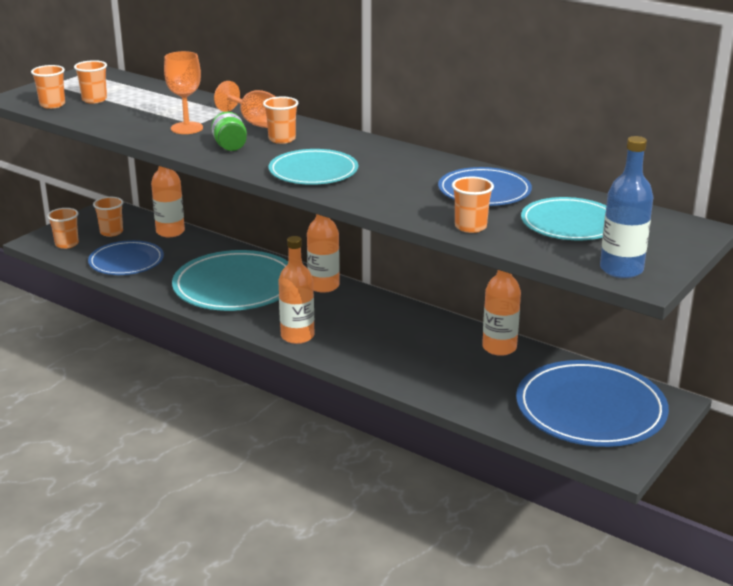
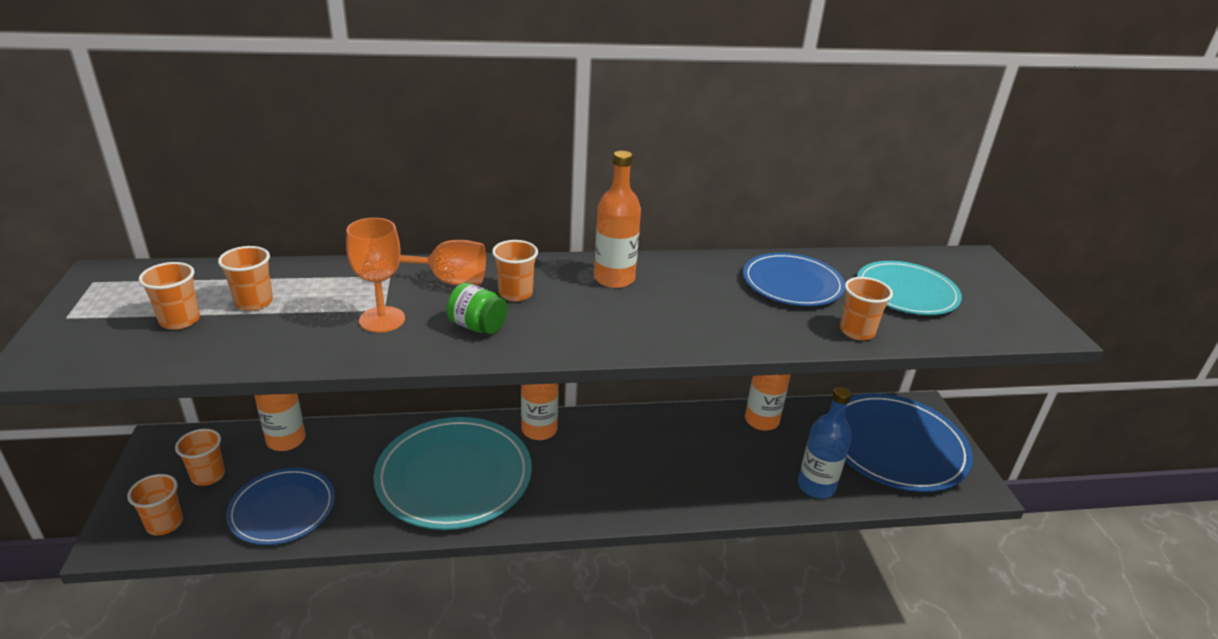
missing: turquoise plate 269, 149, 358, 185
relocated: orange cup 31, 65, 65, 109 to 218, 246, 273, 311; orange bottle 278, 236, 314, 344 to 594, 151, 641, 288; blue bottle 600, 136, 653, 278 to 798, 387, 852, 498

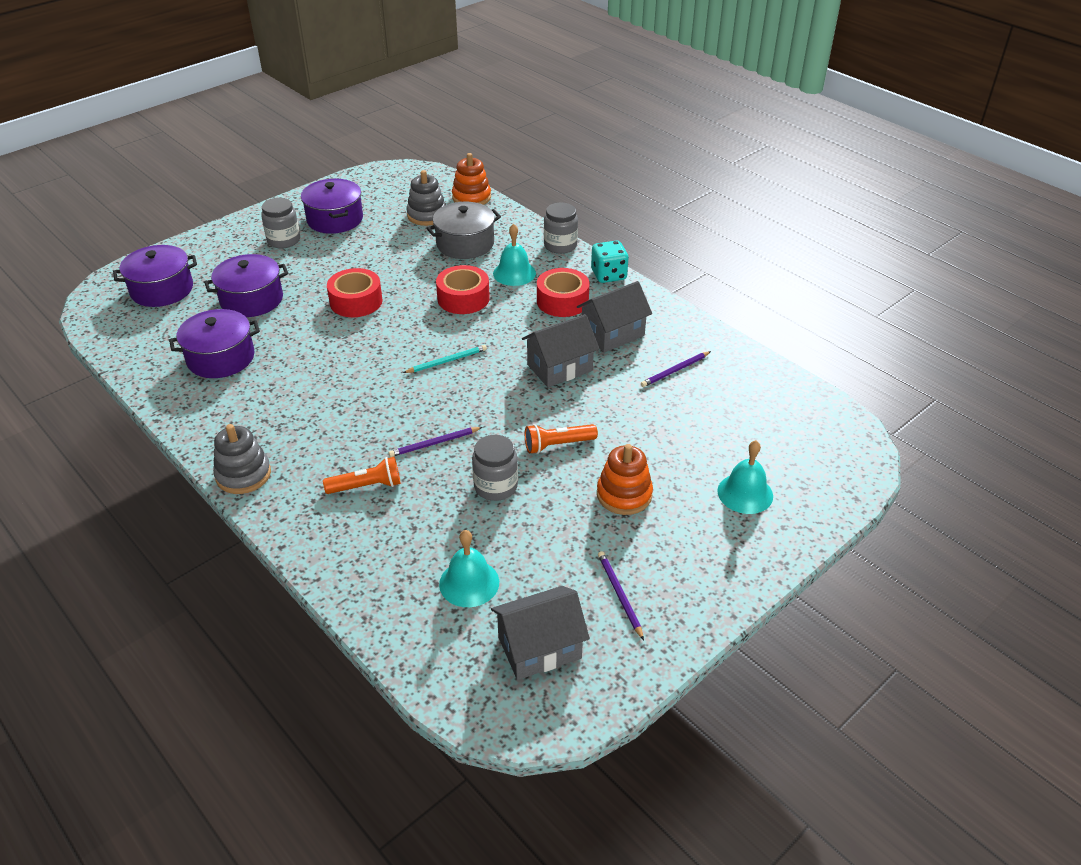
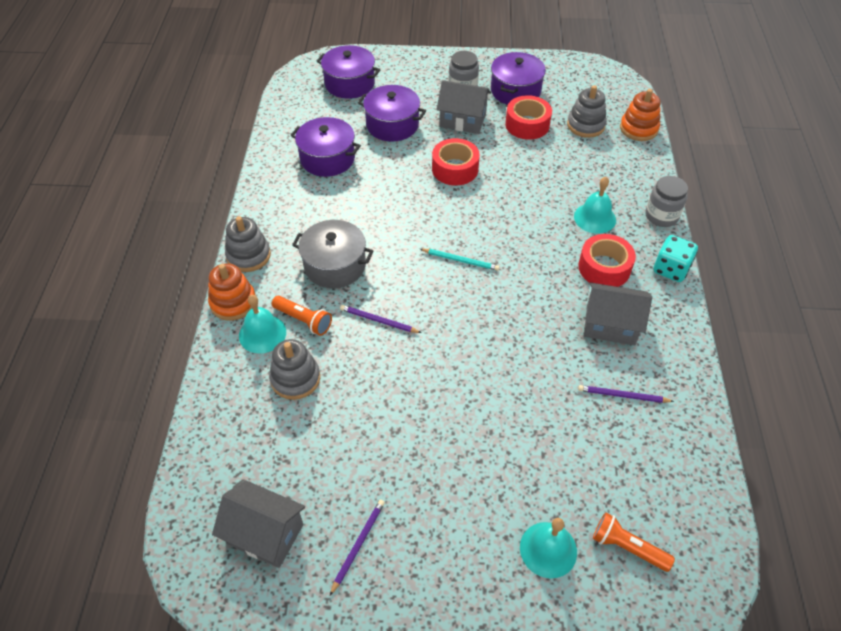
missing: grey jar 472, 435, 518, 501
appeared: grey stacking toy 269, 339, 320, 400
relocated: grey pot 427, 202, 501, 259 to 292, 220, 373, 288; red tape 436, 265, 490, 314 to 505, 95, 552, 140; turquoise bell 439, 530, 499, 607 to 239, 295, 286, 354; grey house 522, 314, 599, 387 to 436, 80, 491, 134; orange flashlight 525, 424, 598, 454 to 593, 512, 675, 572; orange stacking toy 597, 444, 653, 515 to 208, 263, 256, 321

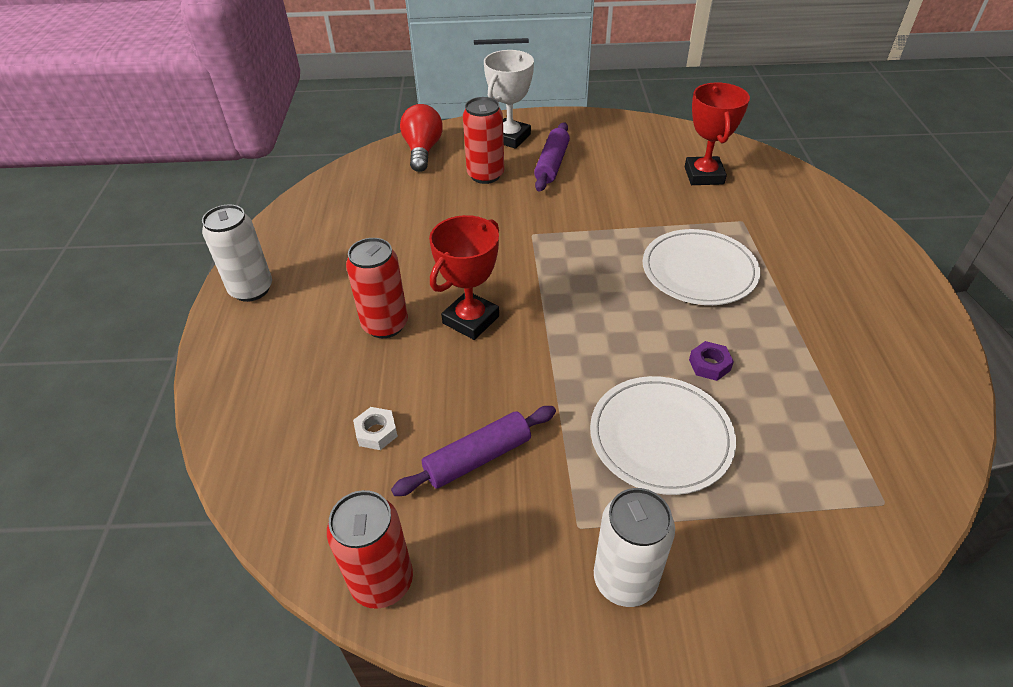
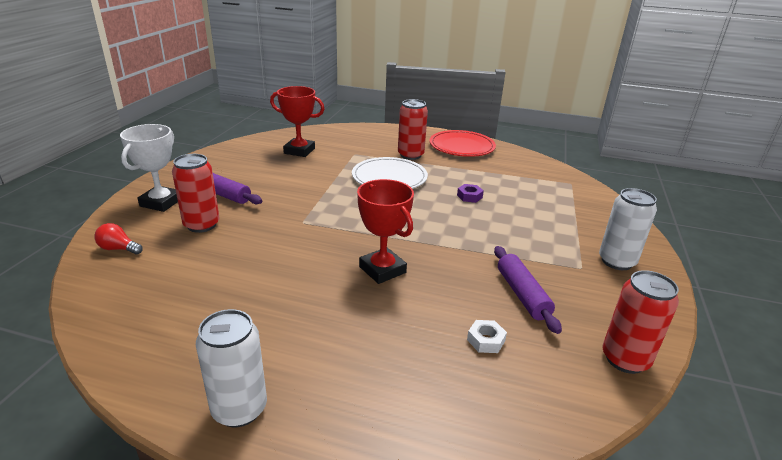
missing: white plate 590, 376, 736, 495
appeared: red plate 429, 130, 496, 157
relocated: red can 346, 238, 408, 338 to 398, 99, 428, 160
spun: white trophy 484, 50, 534, 149 = 120, 124, 178, 212 60 degrees clockwise
size: red light bulb 400, 104, 443, 172 = 94, 223, 143, 254 x0.59

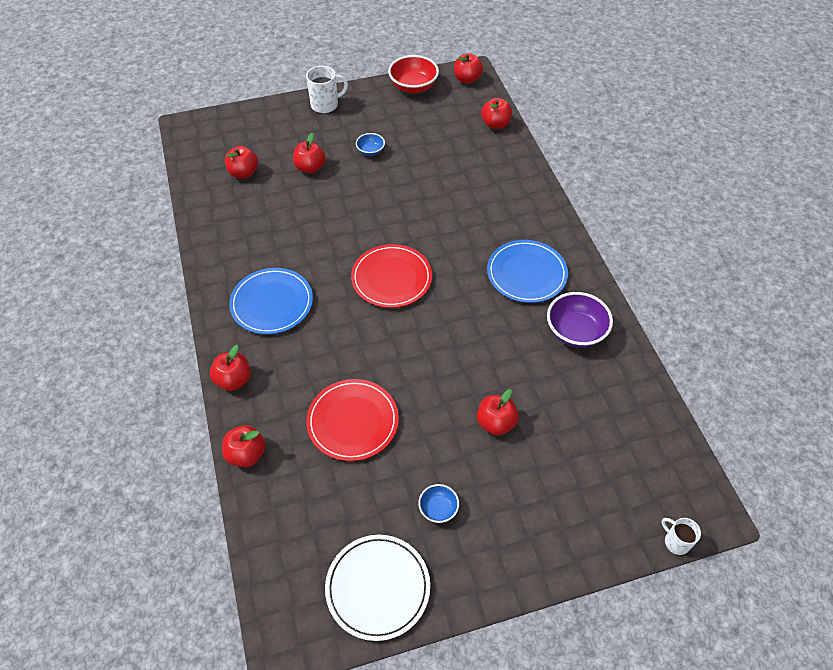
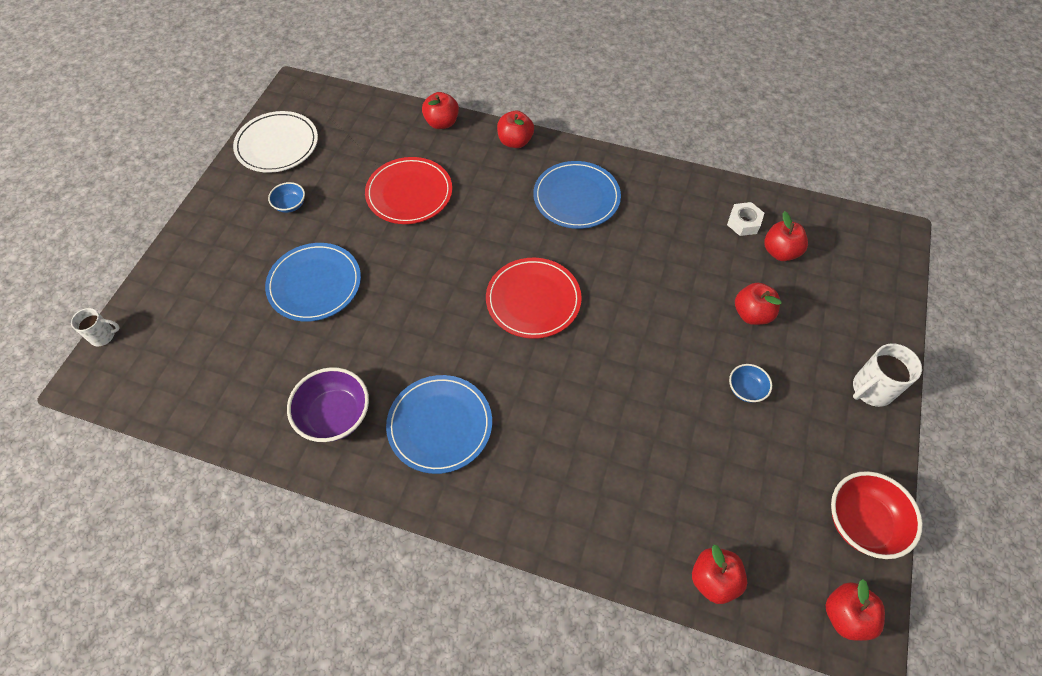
appeared: white nut 727, 202, 764, 236
exchanged: red apple 477, 389, 519, 436 to blue plate 265, 243, 361, 322
spun: white mug 306, 66, 348, 113 = 853, 344, 922, 407 45 degrees clockwise

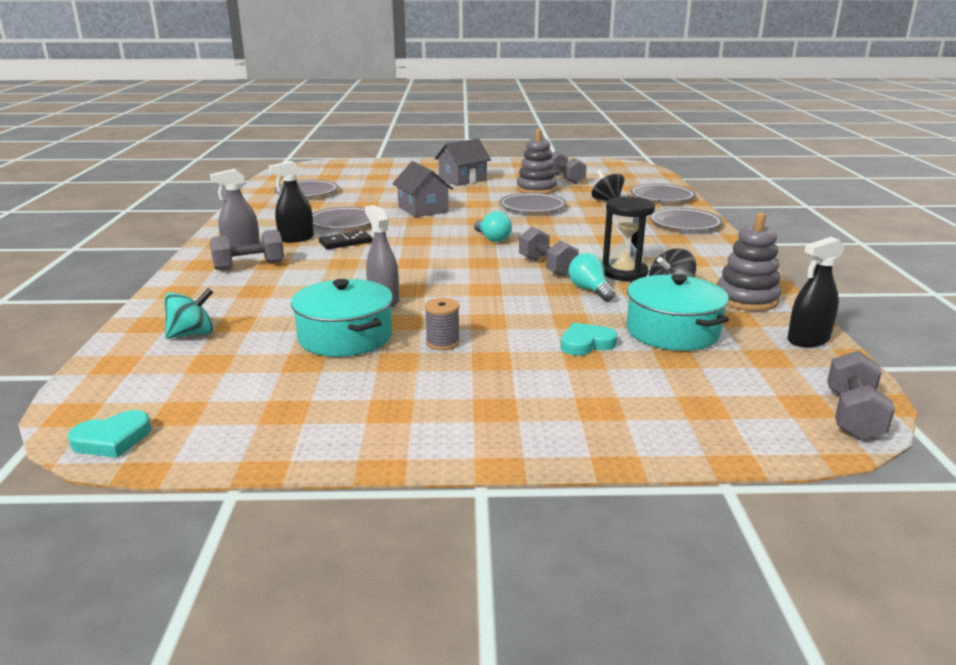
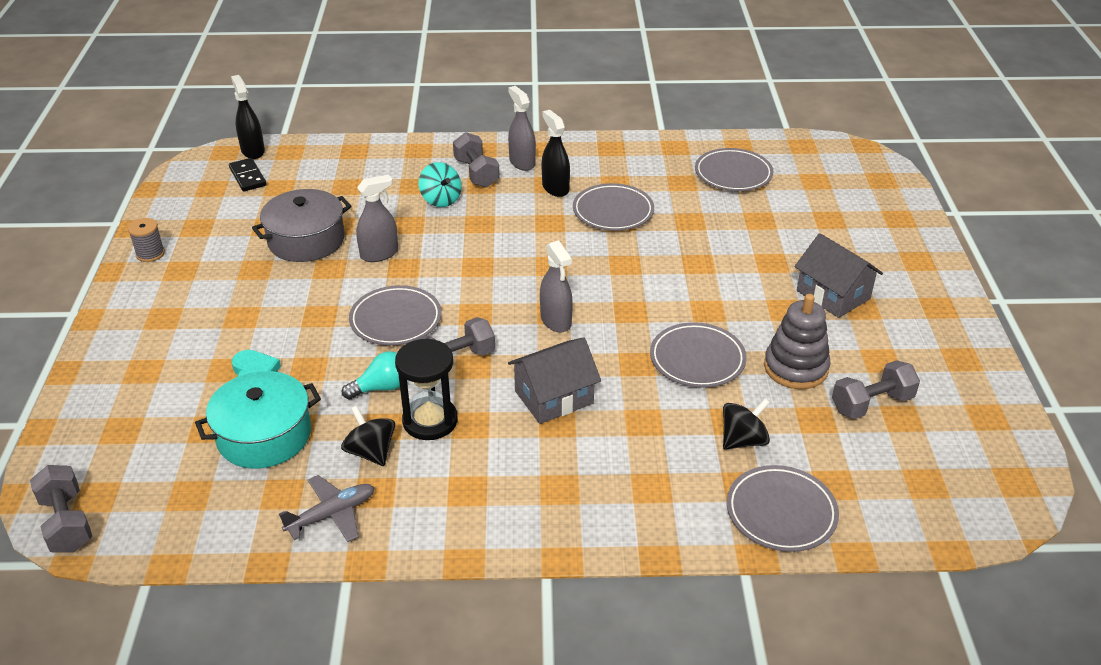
missing: turquoise heart 68, 410, 151, 458
relocated: turquoise spinning top 164, 288, 213, 339 to 419, 162, 462, 207; black domino 319, 231, 373, 249 to 229, 158, 267, 192; grey house 392, 161, 453, 217 to 508, 337, 601, 424; grey spool 424, 298, 460, 350 to 128, 218, 165, 262; grey plate 649, 208, 723, 230 to 349, 285, 442, 346; black spray bottle 787, 237, 845, 347 to 231, 75, 265, 159
exchanged: turquoise light bulb 474, 211, 512, 242 to grey spray bottle 540, 240, 573, 333; grey stacking toy 717, 213, 781, 311 to grey plane 279, 475, 375, 542
colour: turquoise pot 291, 279, 393, 357 to grey pot 252, 189, 352, 262
spun: grey dumbbell 827, 351, 895, 440 = 30, 465, 92, 553 45 degrees clockwise

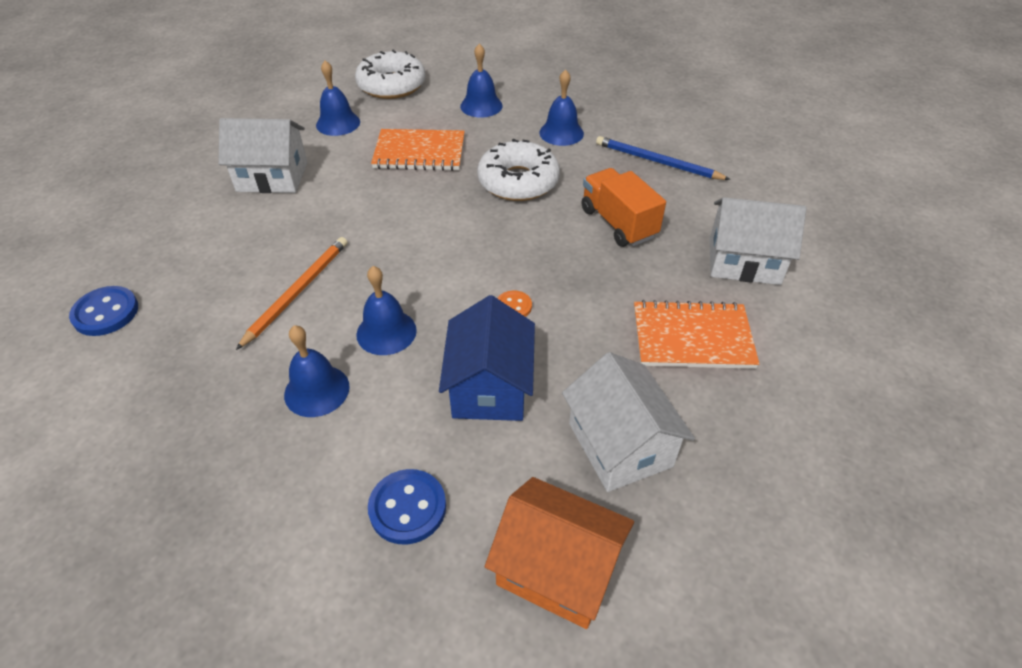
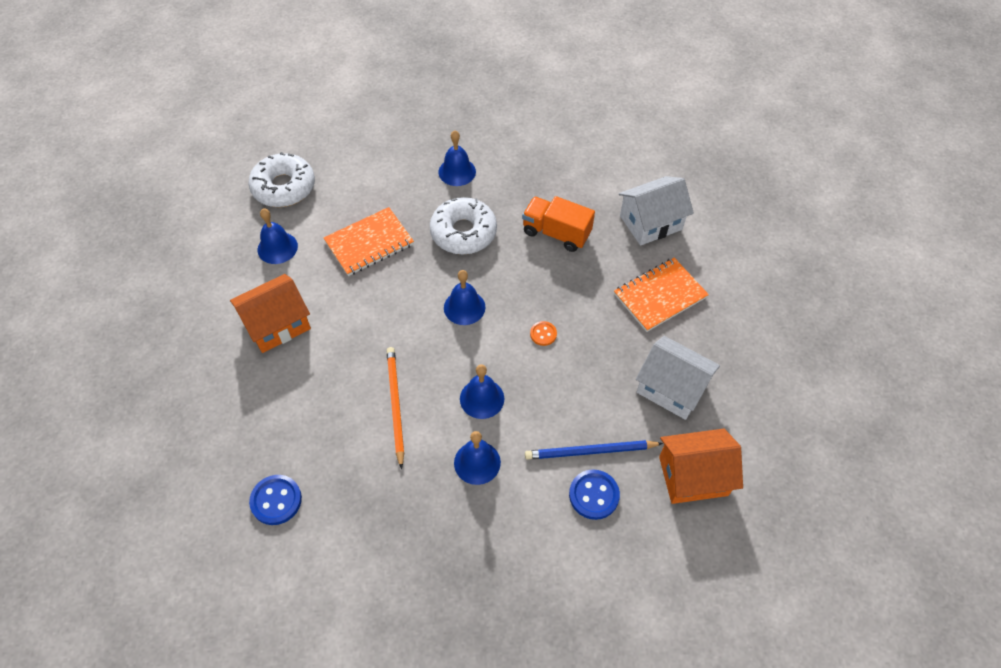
missing: blue house 439, 295, 535, 421
relocated: blue bell 460, 44, 503, 118 to 444, 270, 486, 325; blue pencil 596, 136, 731, 180 to 525, 440, 663, 460
colour: white house 218, 118, 308, 193 to orange house 230, 274, 311, 353

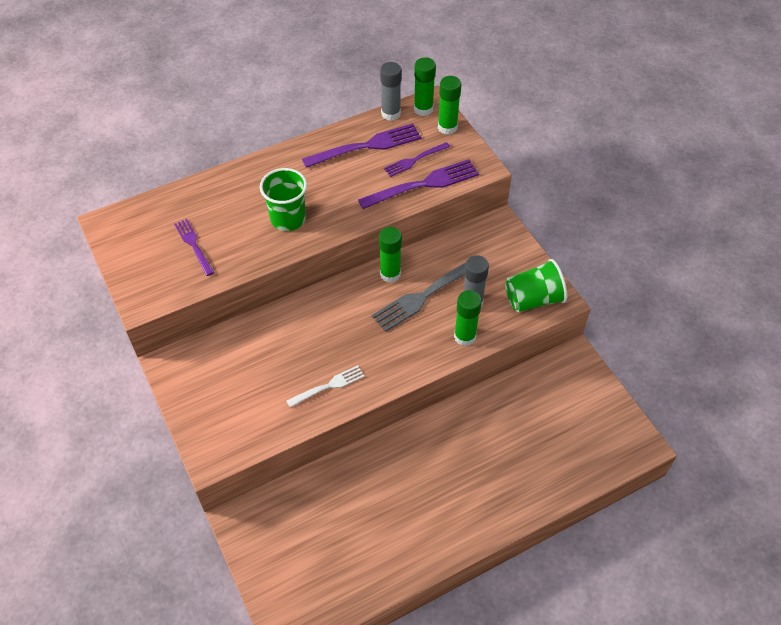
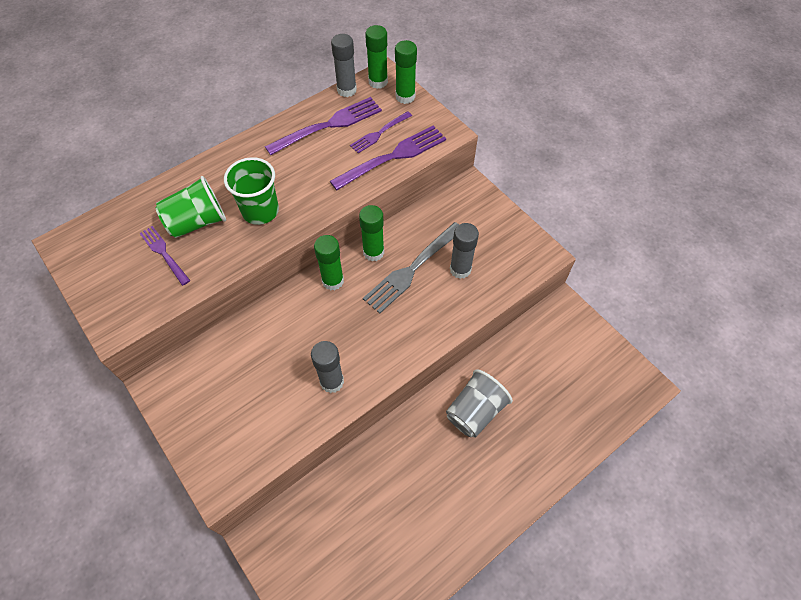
appeared: grey cup 446, 369, 513, 438
relocated: green glue stick 454, 290, 482, 346 to 314, 235, 344, 291; green cup 505, 259, 567, 312 to 155, 176, 226, 238
exchanged: white fork 287, 365, 365, 407 to grey glue stick 311, 341, 344, 393

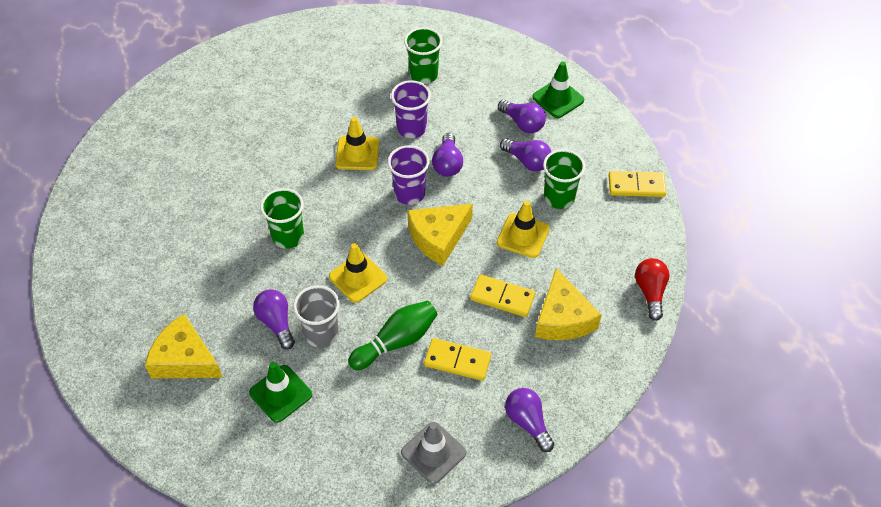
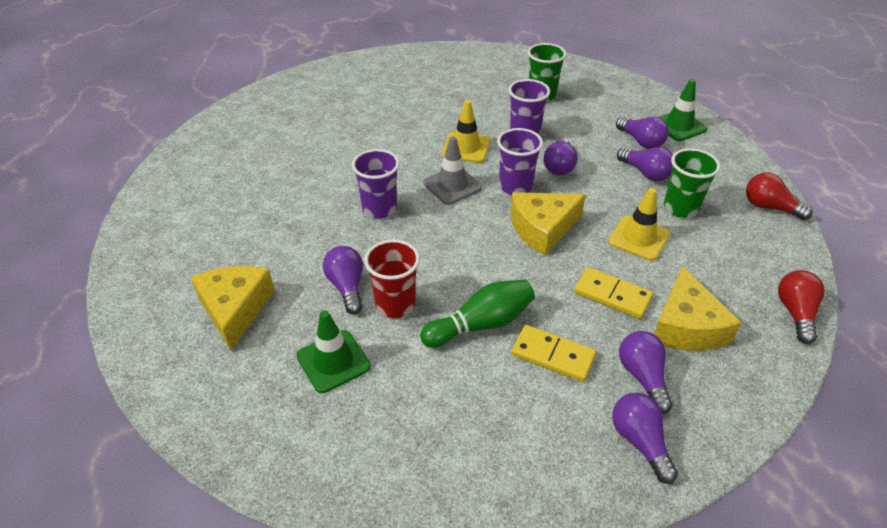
missing: yellow traffic cone 329, 243, 387, 303
appeared: purple light bulb 619, 331, 673, 414
relocated: grey traffic cone 401, 422, 466, 484 to 423, 137, 482, 205
exchanged: yellow domino 609, 171, 666, 197 to red light bulb 746, 173, 813, 220
colour: green cup 260, 188, 304, 249 to purple cup 352, 149, 400, 219; grey cup 293, 285, 340, 348 to red cup 364, 239, 420, 318
spun: yellow cheese 145, 314, 223, 378 = 190, 266, 275, 351 45 degrees clockwise

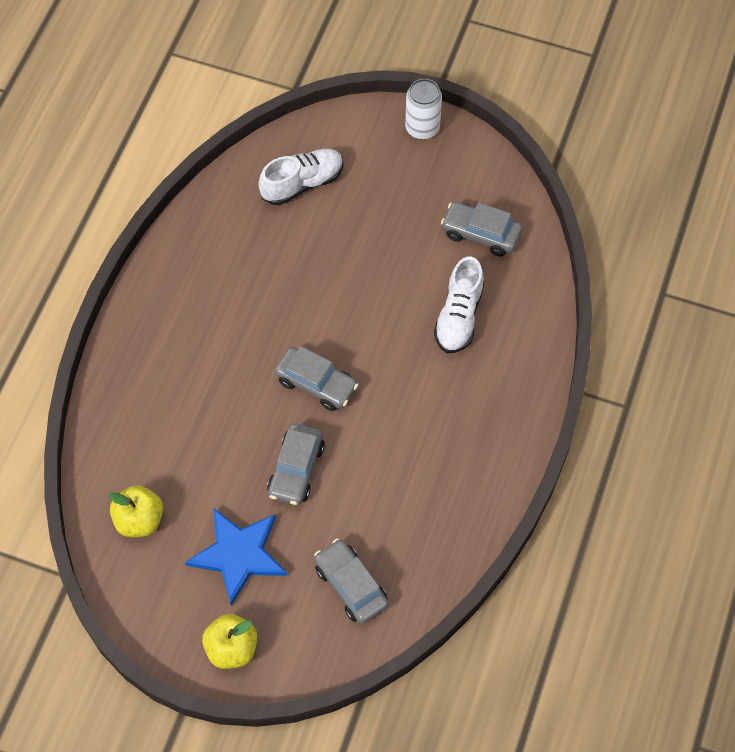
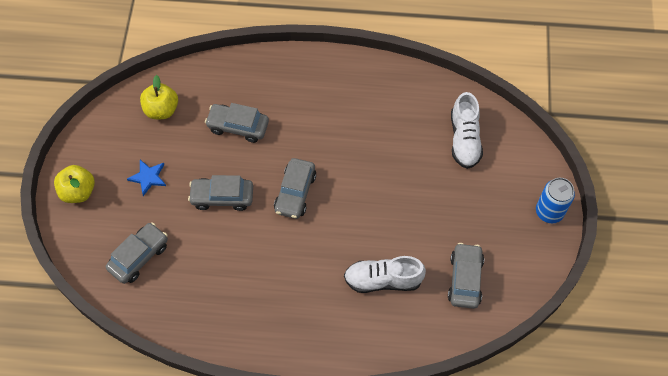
appeared: grey car 205, 103, 269, 143
colour: white can 405, 79, 442, 140 to blue can 536, 178, 575, 223
spun: white shoe 258, 149, 343, 205 = 451, 92, 483, 169 45 degrees clockwise
size: blue star 185, 508, 287, 606 = 127, 160, 166, 196 x0.54

